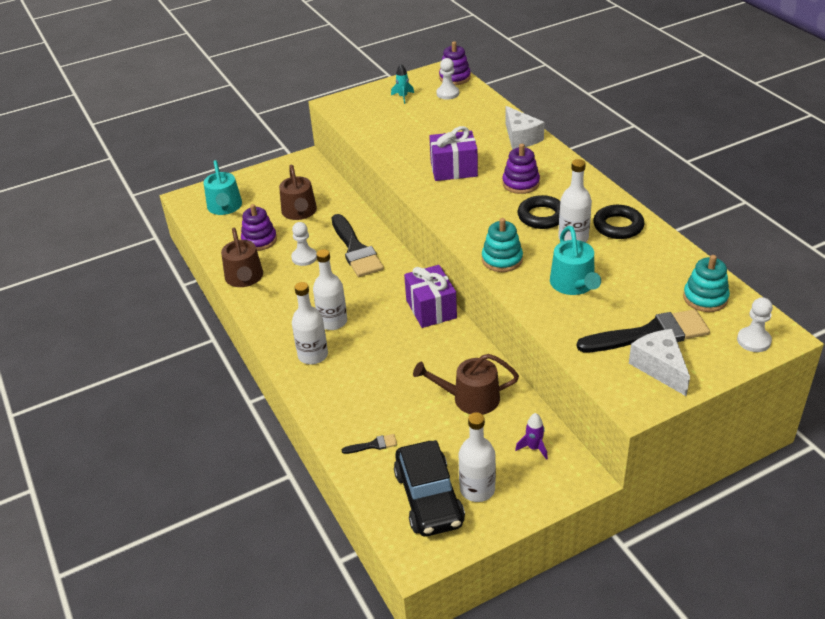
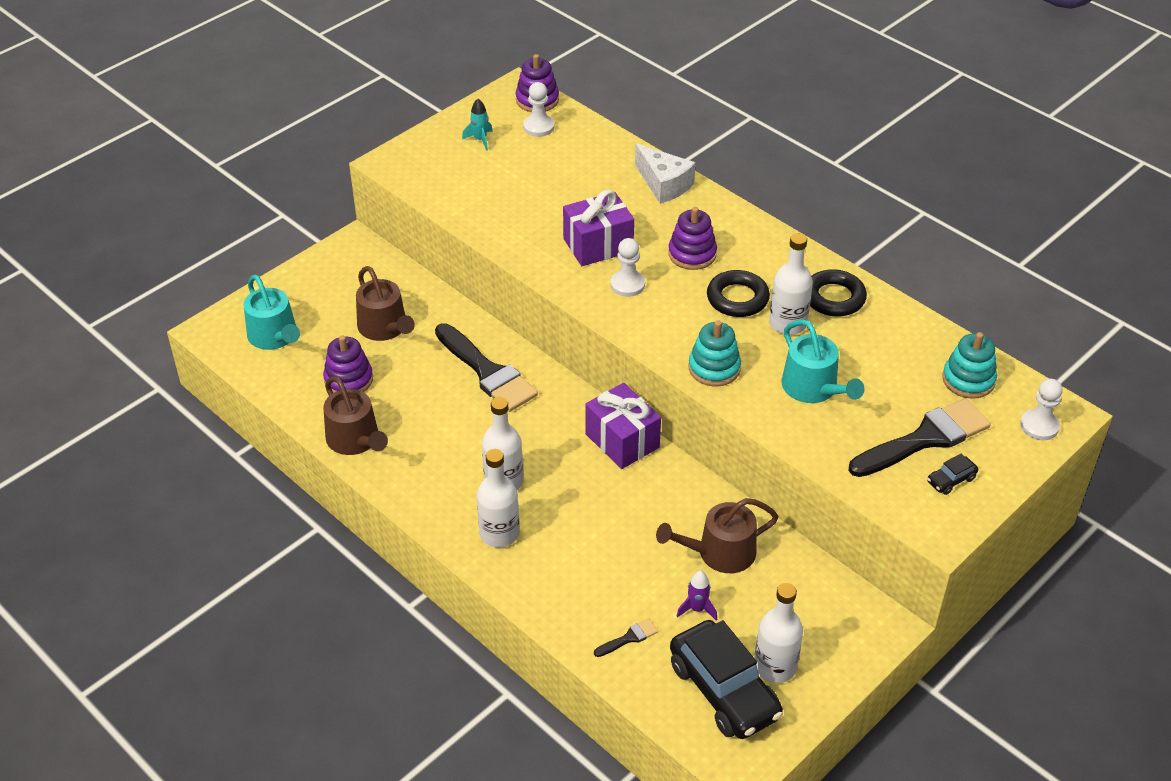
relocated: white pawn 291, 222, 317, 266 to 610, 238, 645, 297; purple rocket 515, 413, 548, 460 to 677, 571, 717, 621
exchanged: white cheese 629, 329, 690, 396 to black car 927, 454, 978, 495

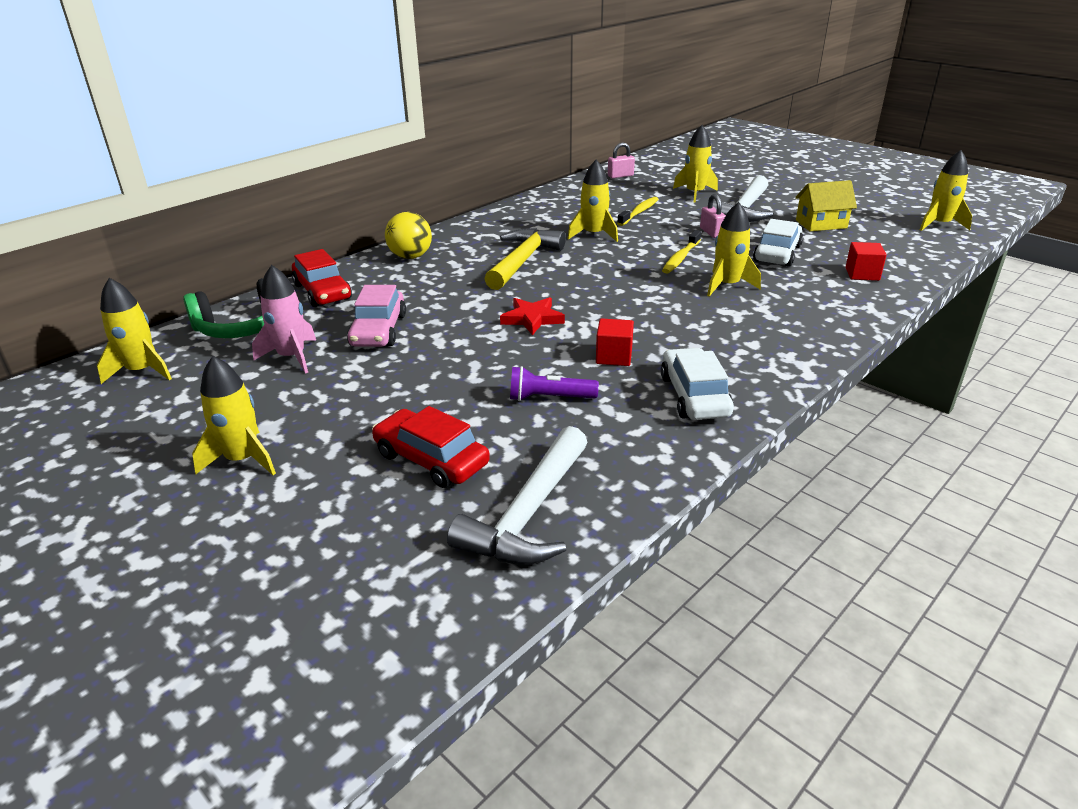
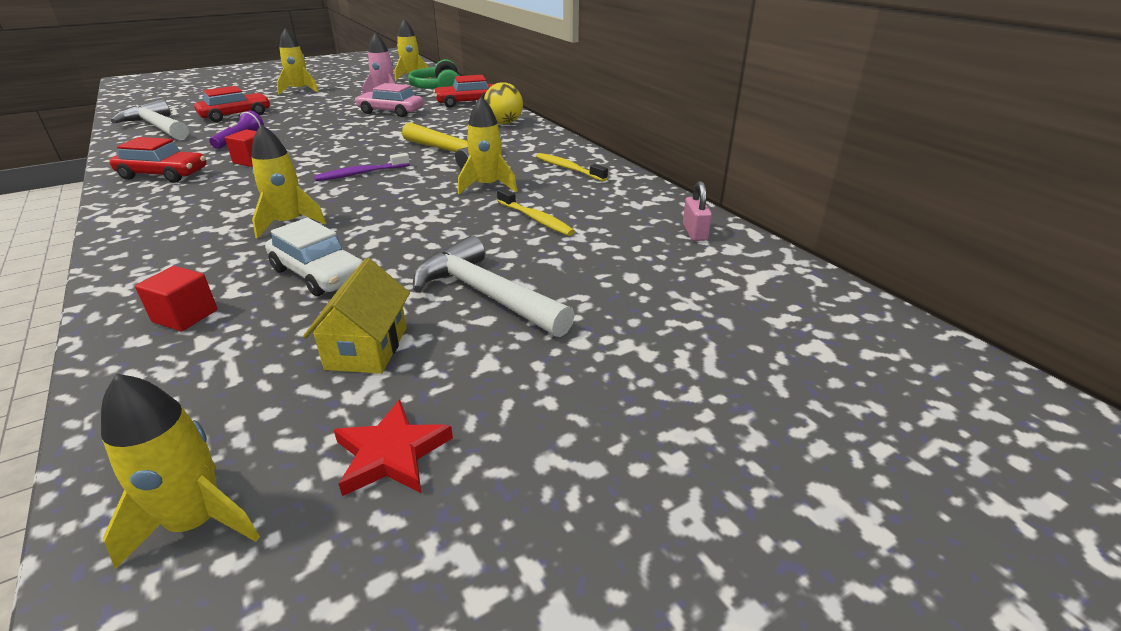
missing: yellow rocket 673, 125, 718, 203; pink padlock 700, 194, 726, 238
appeared: purple toothbrush 314, 153, 410, 181
relocated: red star 500, 297, 565, 336 to 334, 399, 453, 496; yellow toothbrush 662, 230, 701, 273 to 536, 153, 608, 181
colour: white car 661, 348, 734, 420 to red car 109, 137, 207, 183

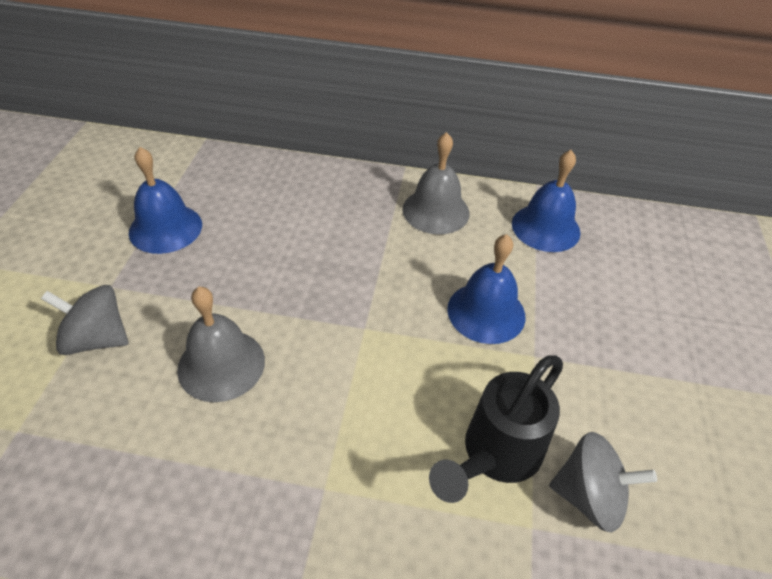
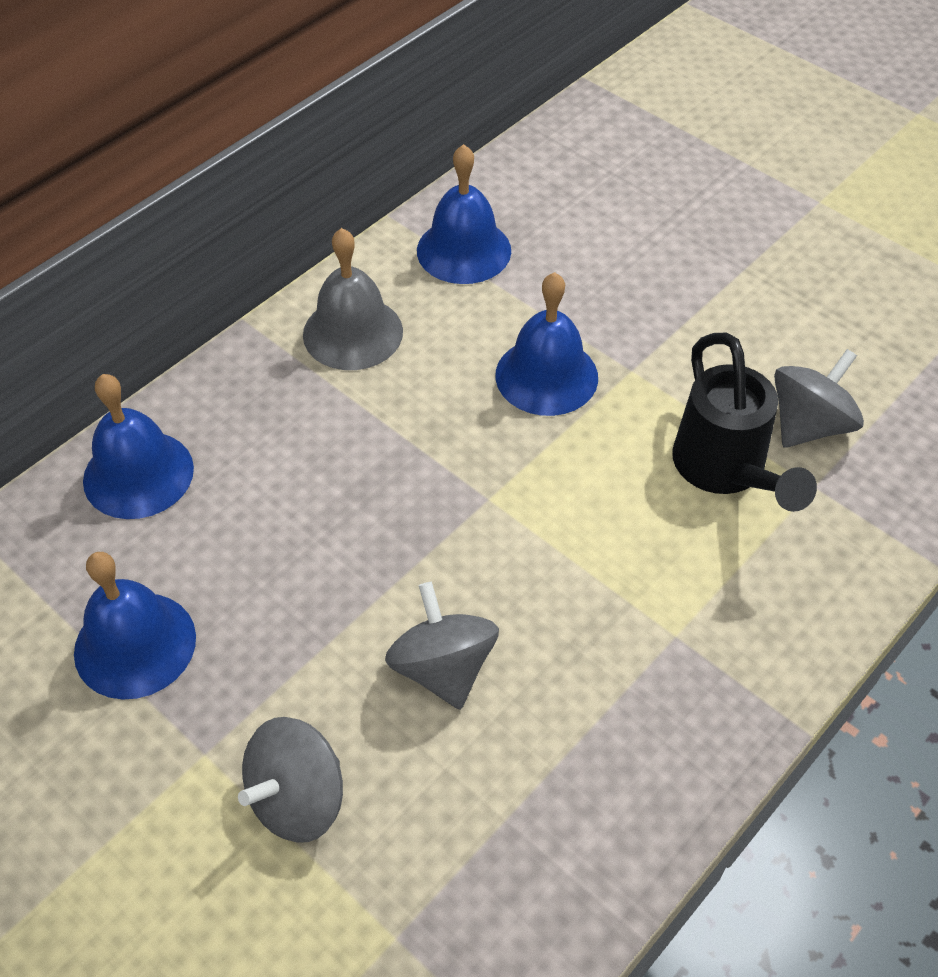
appeared: blue bell 83, 374, 194, 519
exchanged: grey bell 177, 287, 265, 402 to grey spinning top 385, 582, 499, 710

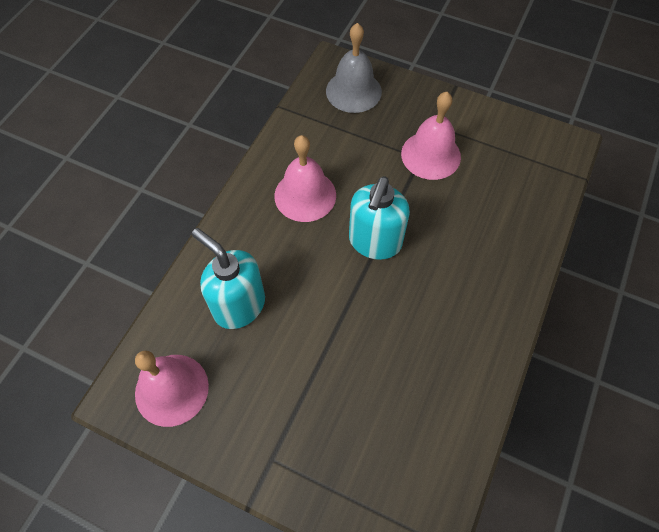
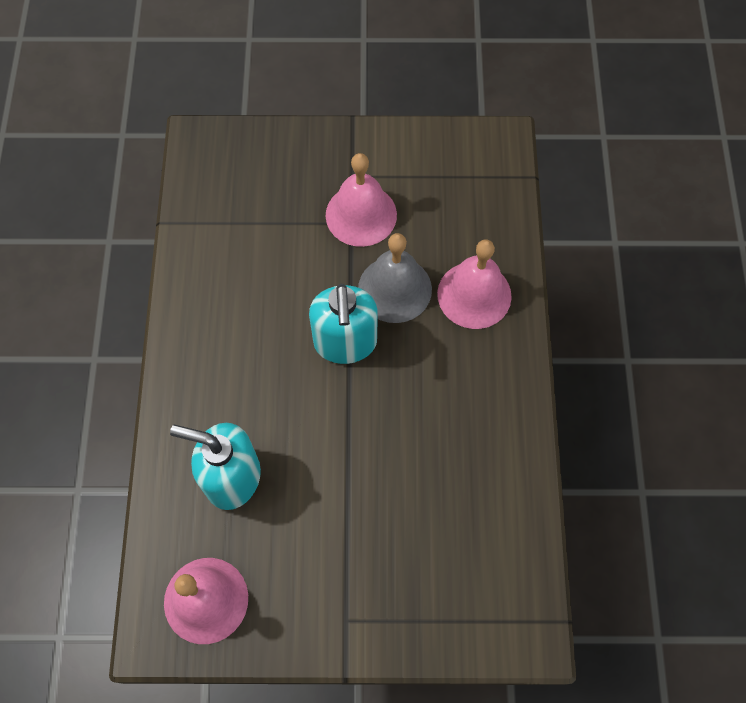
relocated: pink bell 274, 135, 336, 222 to 437, 239, 512, 329; grey bell 326, 23, 382, 113 to 358, 233, 432, 323

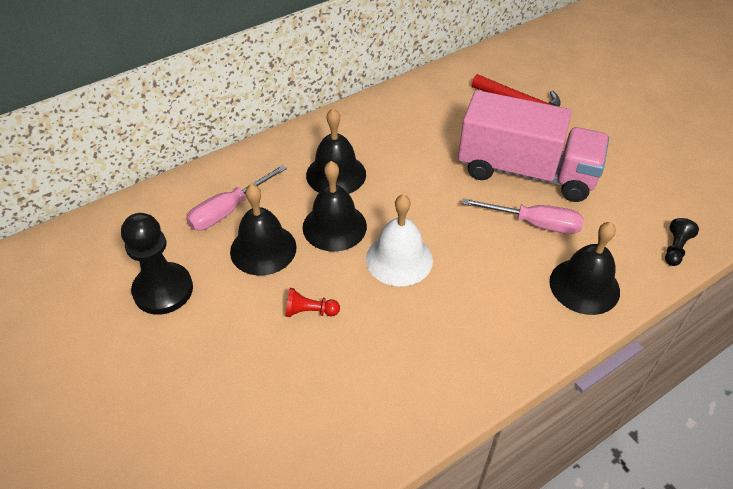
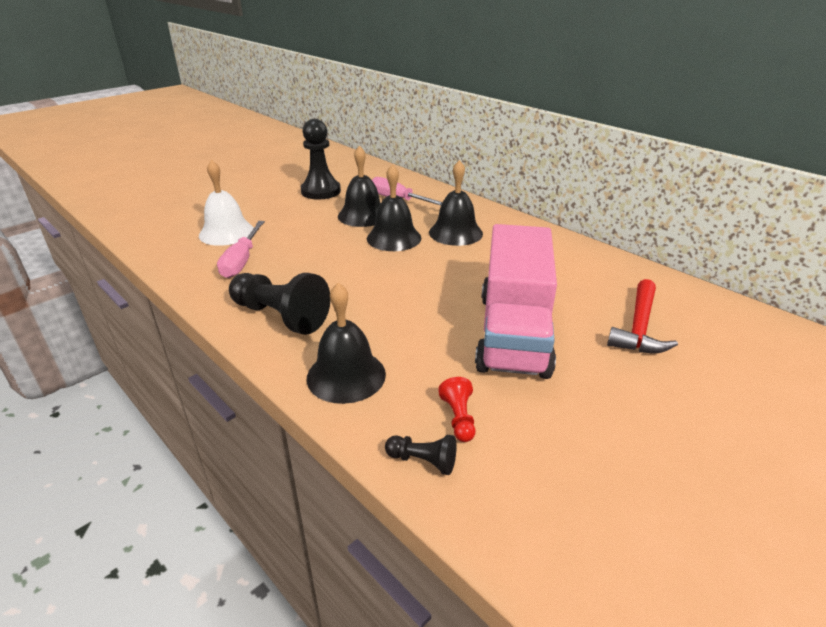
appeared: black pawn 229, 273, 331, 335
relocated: red pawn 286, 288, 340, 317 to 438, 377, 476, 442; white bell 366, 194, 433, 286 to 199, 160, 254, 246; pink screwdriver 462, 198, 584, 234 to 217, 221, 265, 278

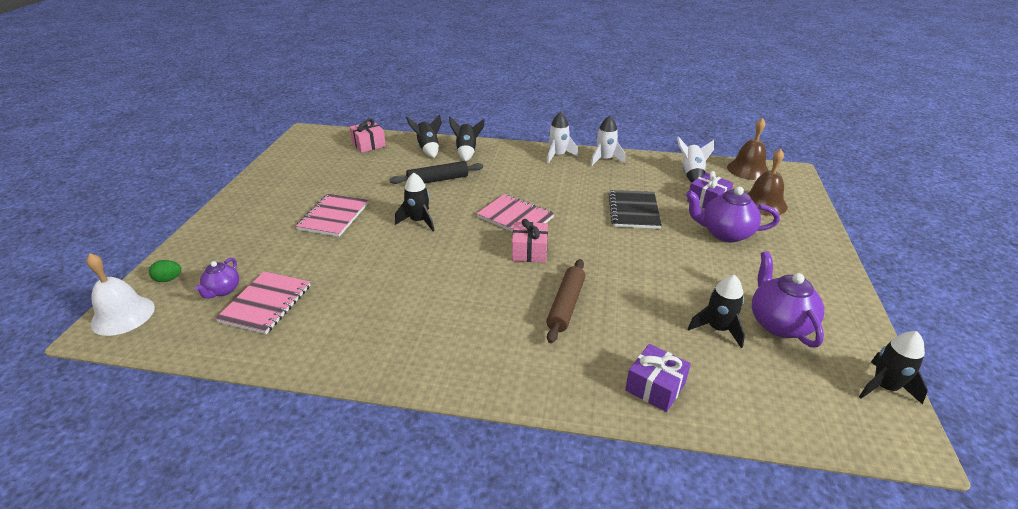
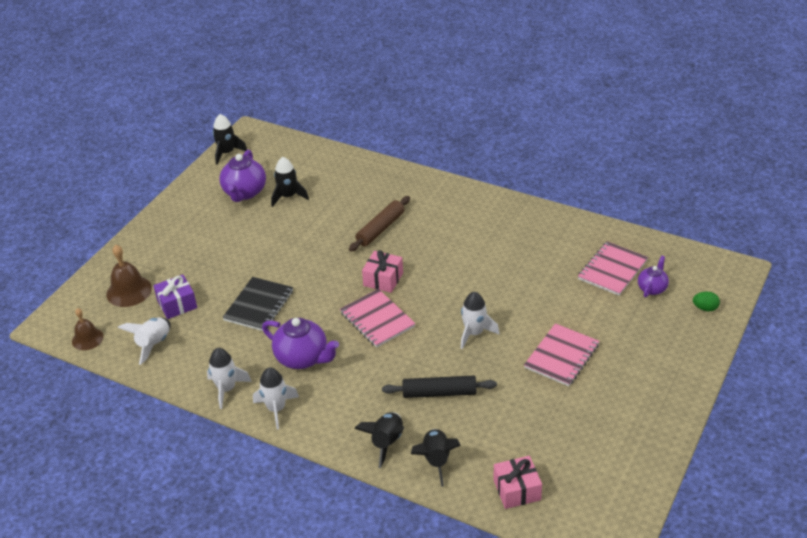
missing: white bell 86, 253, 155, 336; purple gift 625, 344, 691, 412
relocated: purple teapot 686, 187, 780, 242 to 262, 318, 339, 369
colour: black rocket 395, 172, 435, 231 to white rocket 461, 292, 499, 349
size: brown bell 727, 118, 769, 180 = 72, 308, 104, 350 x0.66

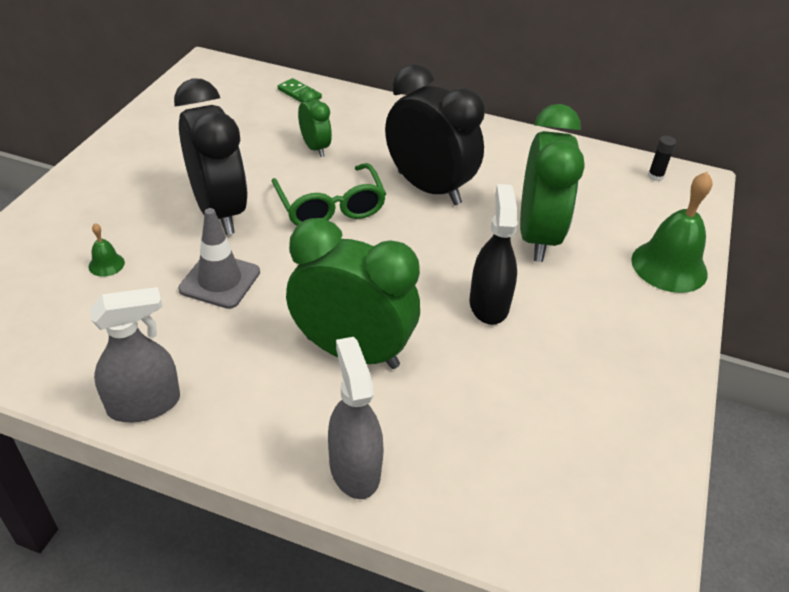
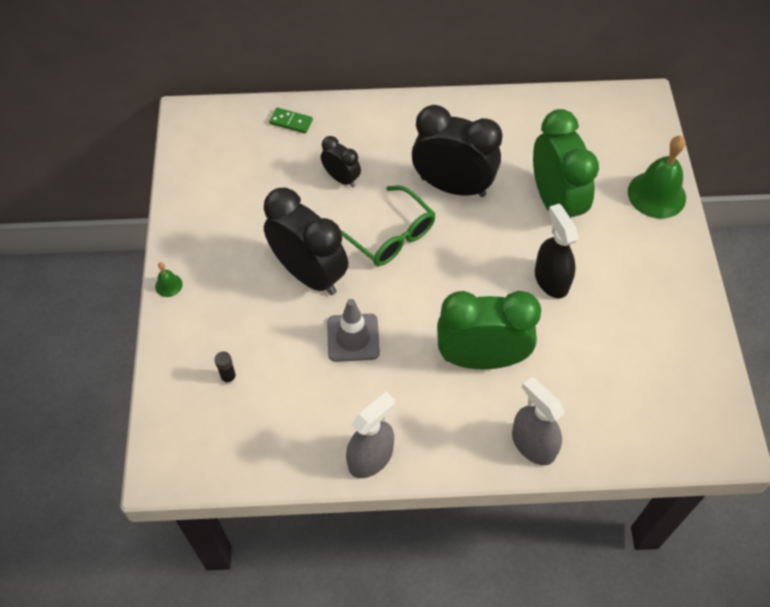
relocated: green bell 89, 223, 125, 277 to 155, 262, 183, 297; black glue stick 648, 136, 676, 181 to 214, 352, 237, 385
colour: green clock 298, 88, 332, 157 to black clock 321, 136, 361, 188

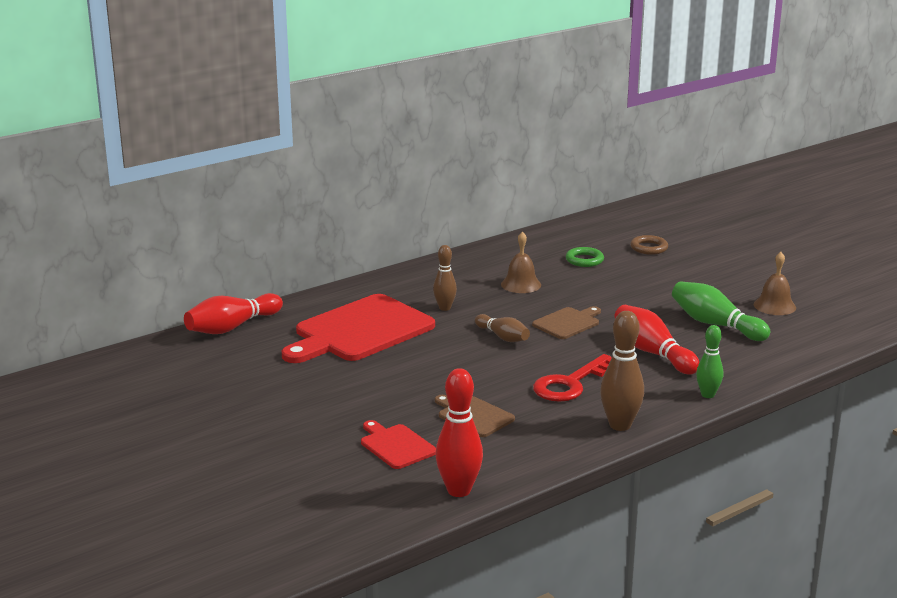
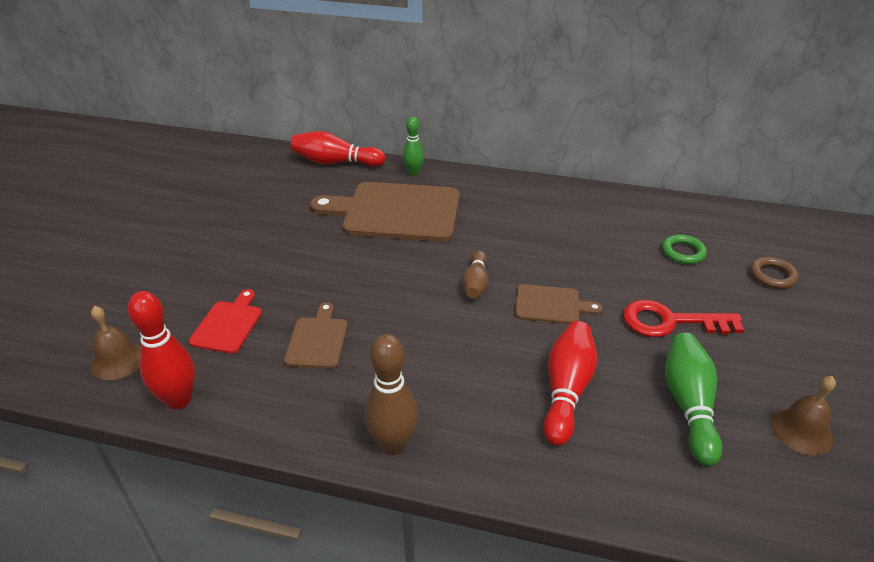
missing: brown bowling pin 433, 245, 457, 311
relocated: brown bell 501, 231, 541, 293 to 90, 306, 141, 380; red key 533, 354, 611, 402 to 623, 300, 744, 337; green bowling pin 696, 325, 723, 398 to 403, 117, 424, 176
colour: red cutting board 282, 294, 435, 363 to brown cutting board 310, 182, 460, 242

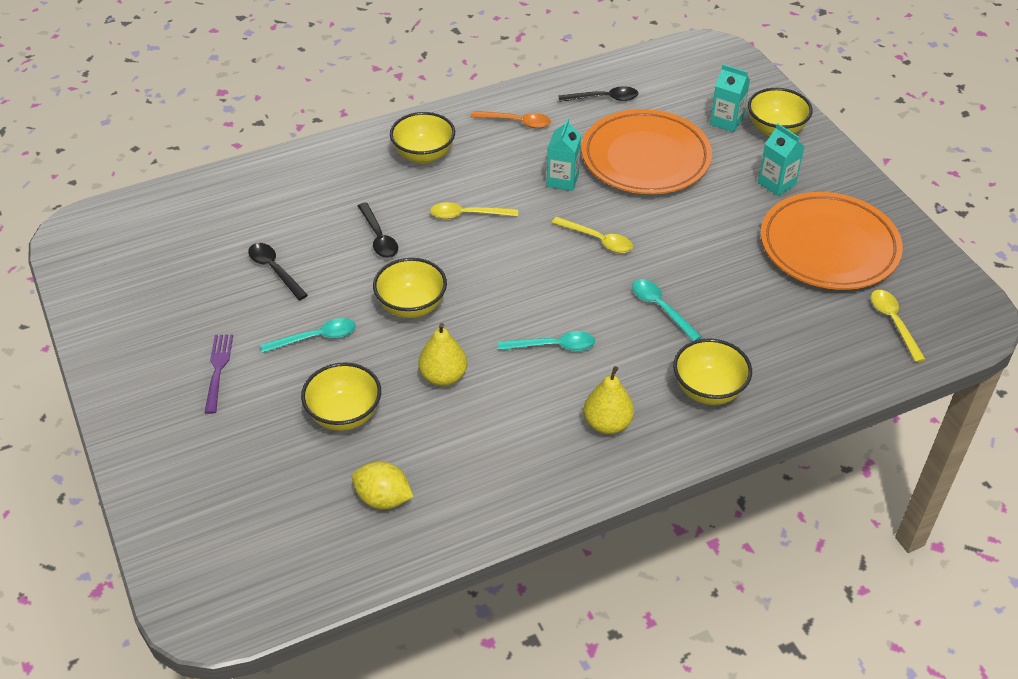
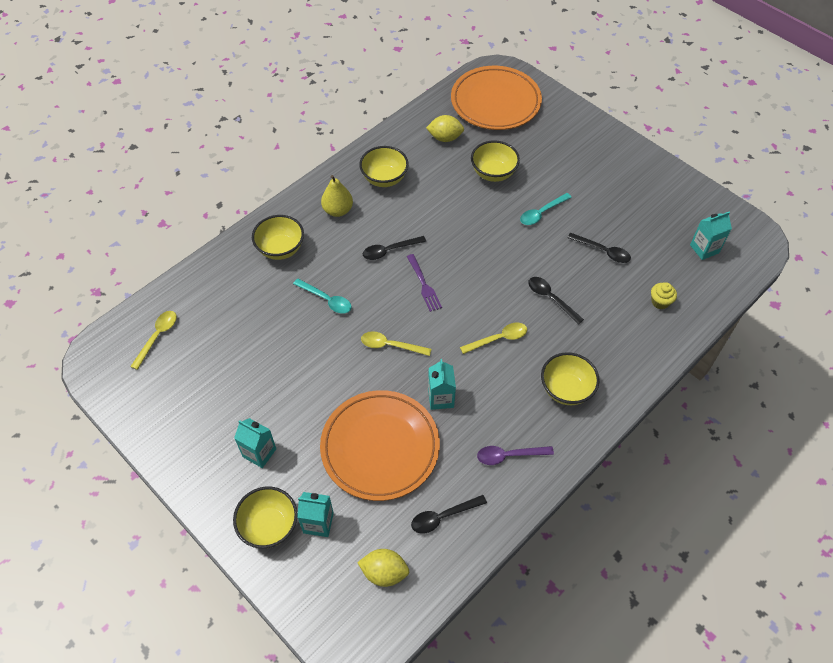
missing: yellow pear 418, 323, 467, 386
appeared: yellow lemon 357, 549, 409, 587; yellow cupcake 651, 283, 677, 309; turquoise carton 690, 211, 732, 260
relocated: purple fork 204, 334, 233, 414 to 407, 254, 442, 312; yellow bowl 373, 258, 447, 318 to 359, 146, 408, 187; orange plate 760, 192, 903, 290 to 451, 66, 542, 130
colour: orange spoon 471, 111, 551, 128 to purple spoon 477, 446, 554, 465; turquoise spoon 498, 331, 595, 351 to black spoon 363, 236, 426, 260
spun: yellow spoon 871, 290, 926, 362 = 130, 311, 177, 370 120 degrees counterclockwise

